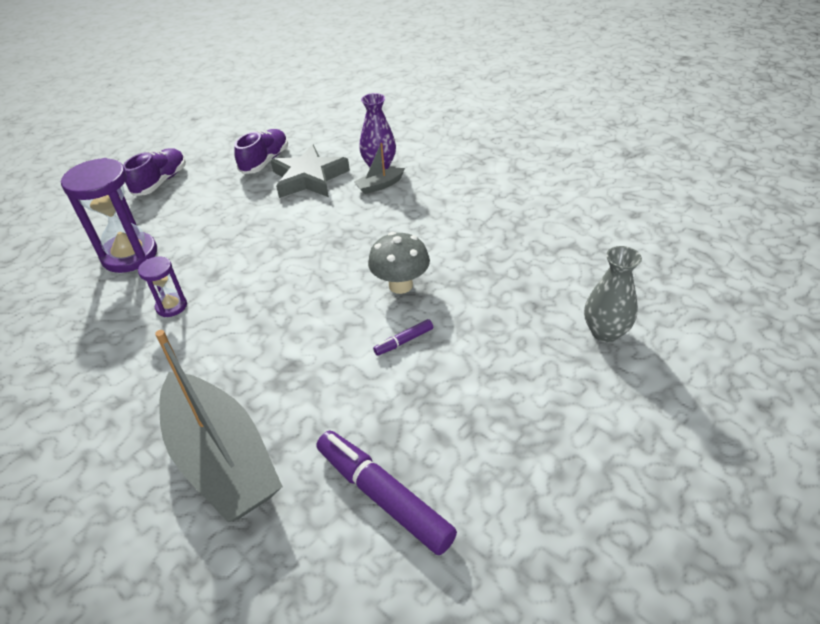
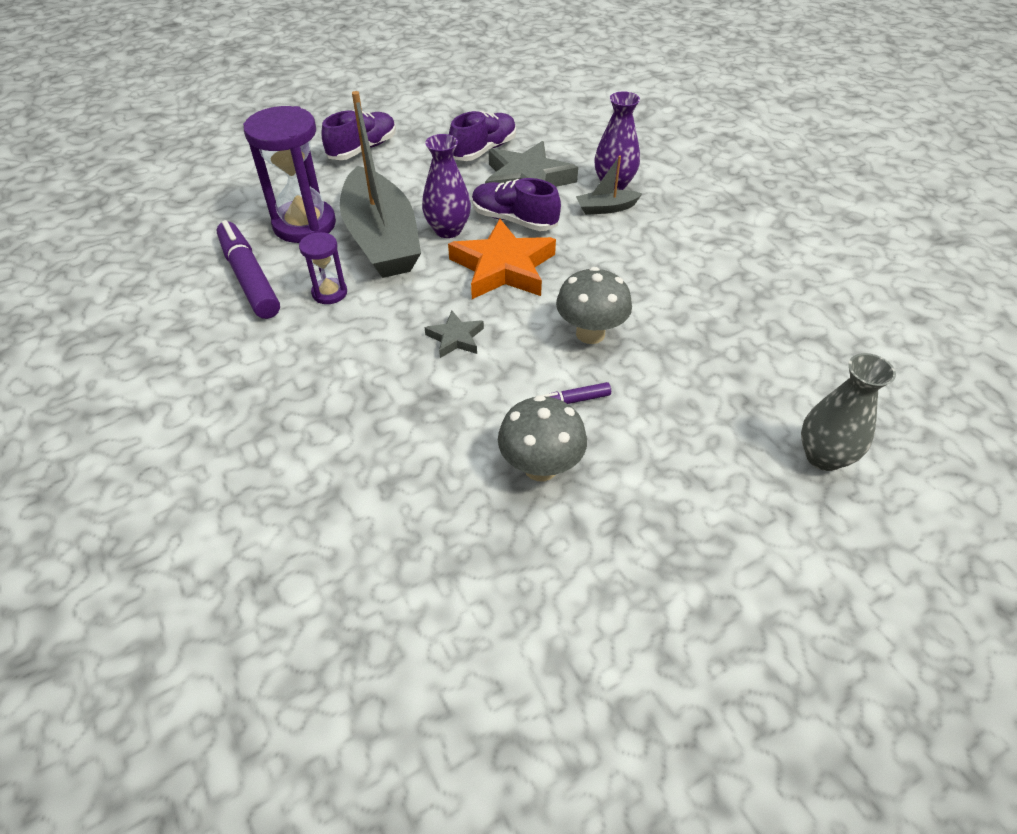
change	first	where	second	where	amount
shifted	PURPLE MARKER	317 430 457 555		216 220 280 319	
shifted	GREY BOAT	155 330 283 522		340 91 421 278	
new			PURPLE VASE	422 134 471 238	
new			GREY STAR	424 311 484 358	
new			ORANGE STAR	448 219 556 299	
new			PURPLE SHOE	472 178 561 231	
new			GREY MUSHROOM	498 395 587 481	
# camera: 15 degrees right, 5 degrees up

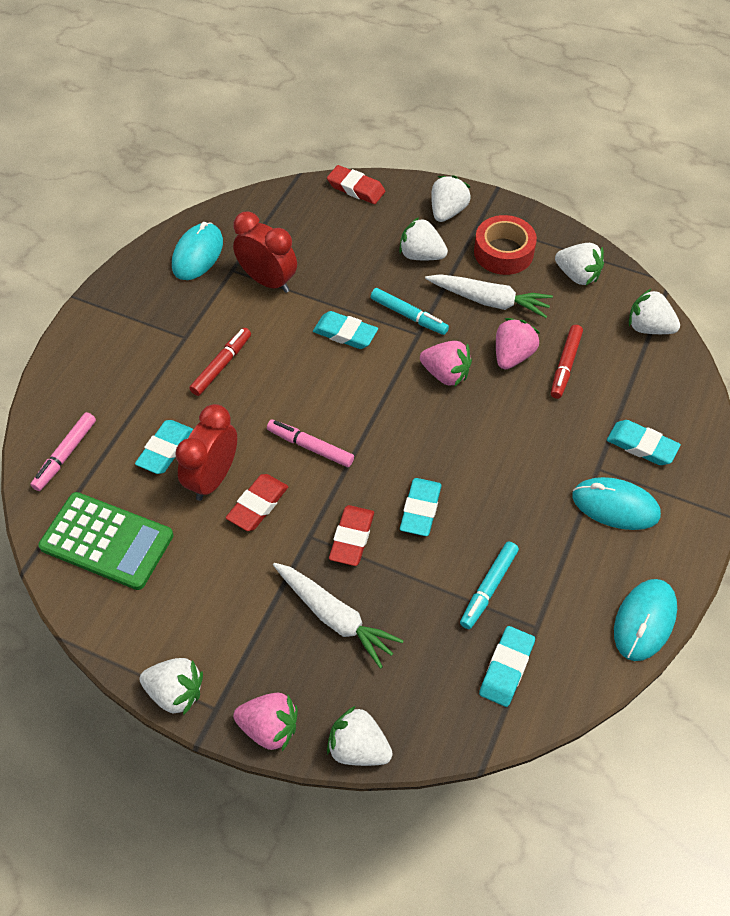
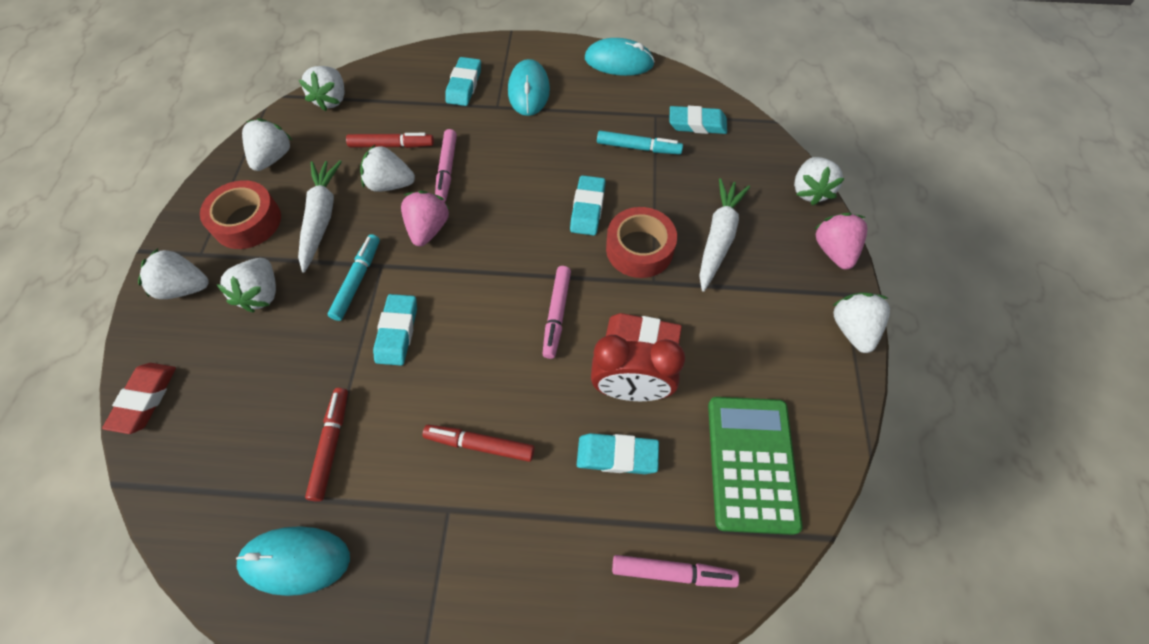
change	first	where	second	where	amount
swapped	RED CLOCK	233 212 297 293	RED MARKER	305 388 348 502	
repainted	PINK STRAWBERRY	496 318 540 369	WHITE STRAWBERRY	360 145 415 192	
new			PINK MARKER	435 129 457 202	
rotated	TURQUOISE ERASER	400 478 442 536		570 175 606 235	75 degrees counterclockwise
swapped	RED ERASER	329 505 374 566	RED TAPE	606 207 677 278	
# camera: 110 degrees left, 5 degrees up

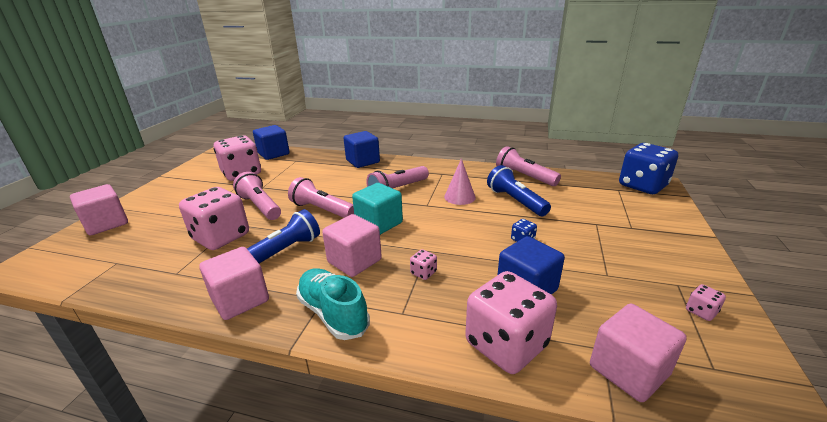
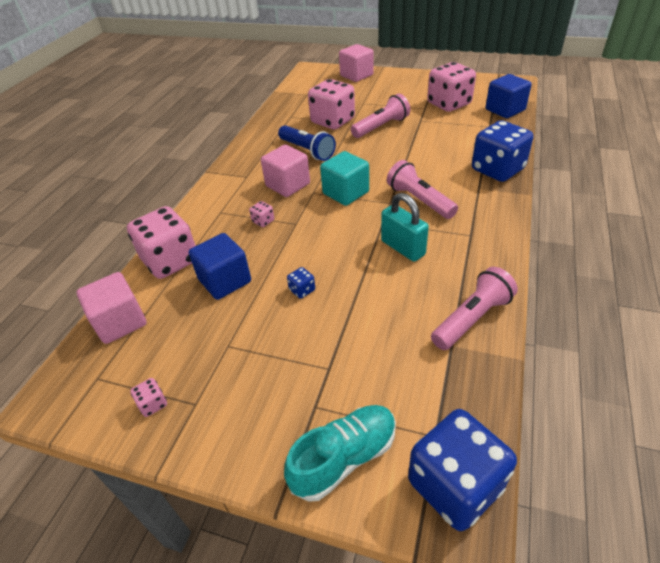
change	first	where	second	where	amount
shifted	TURQUOISE SHOE	296 268 370 340		284 405 396 502	
swapped	PINK CONE	444 159 476 205	TURQUOISE PADLOCK	381 193 429 262	
swapped	BLUE CUBE	344 131 380 168	BLUE DICE	472 120 533 182	
gone	PINK CUBE	199 247 269 320			
gone	PINK FLASHLIGHT	288 177 354 218			
gone	BLUE FLASHLIGHT	487 165 551 216			
# camera: 95 degrees right, 15 degrees up

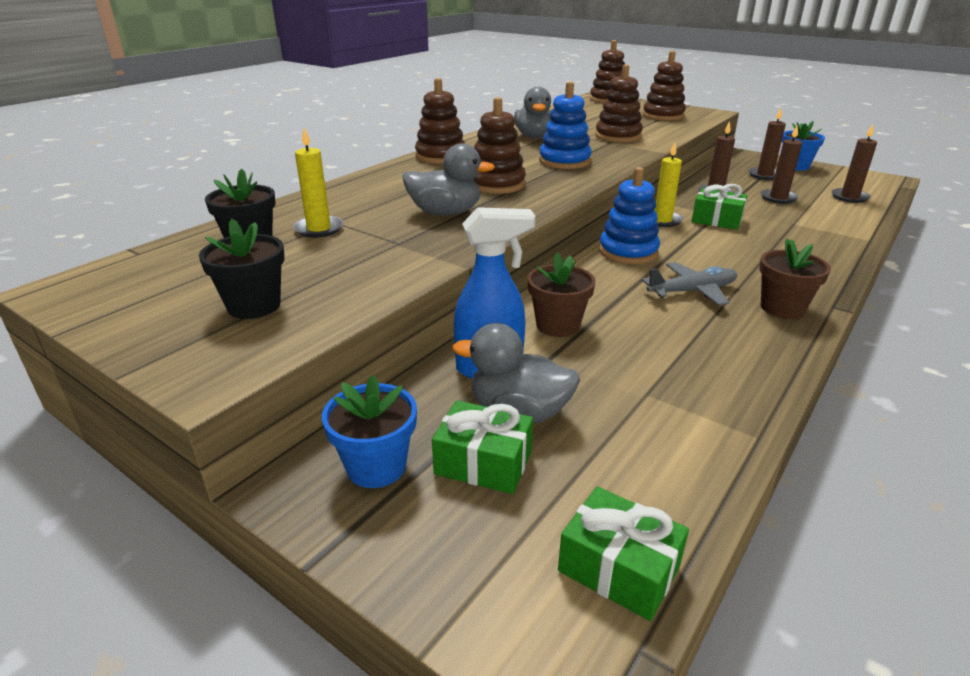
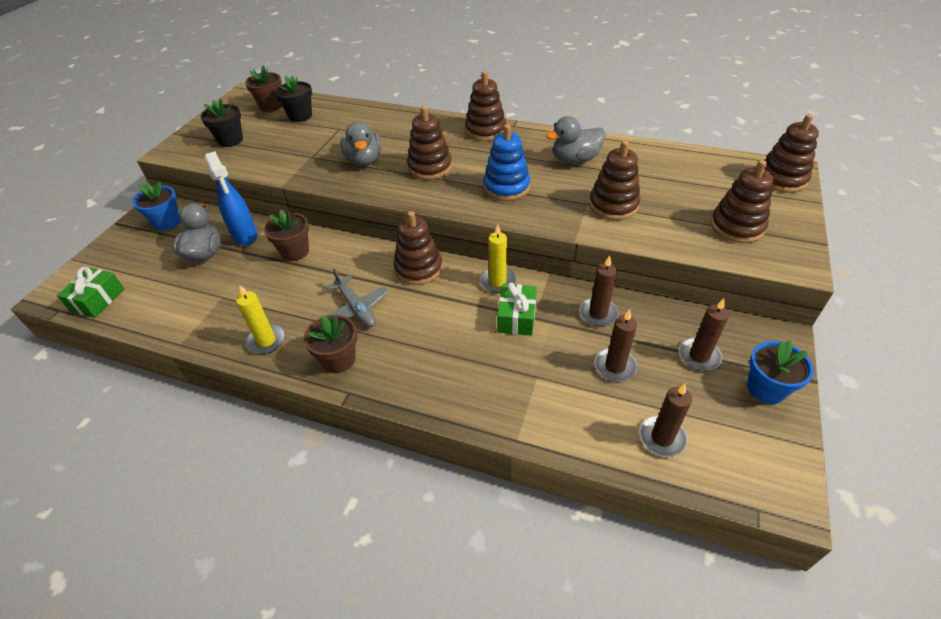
change	first	where	second	where	amount
shifted	YELLOW CANDLE	293 128 344 238		236 285 285 354	
new			BROWN FLOWER POT	245 65 282 112	
repainted	BLUE STACKING TOY	599 167 660 264	BROWN STACKING TOY	394 211 443 285	
gone	GREEN GIFT	432 400 533 494			
# camera: 75 degrees right, 15 degrees up

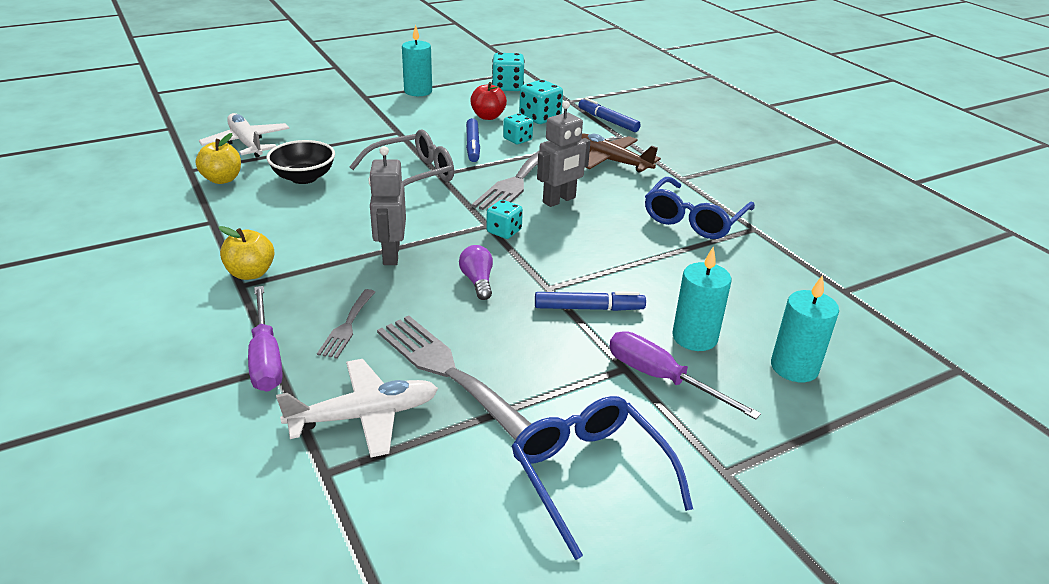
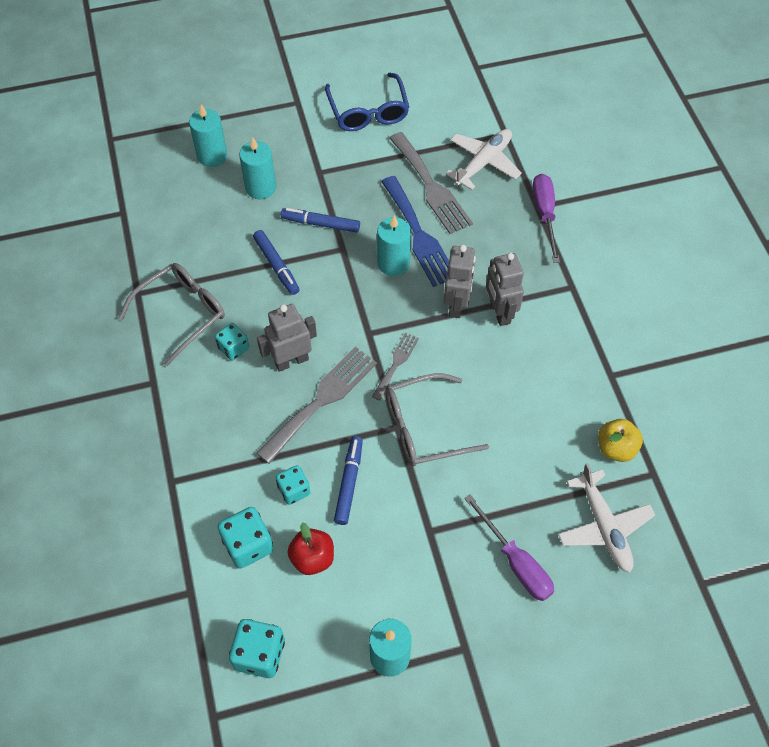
change	first	where	second	where	amount
repainted	BLUE GLASSES	645 177 755 239	GREY GLASSES	118 263 225 366	
shifted	TURQUOISE DICE	486 200 523 239		215 323 249 361	
shifted	BLUE MARKER	579 98 641 132		253 230 300 295	
shifted	GREY FORK	317 289 375 359		372 332 419 401	
swapped	PURPLE LIGHT BULB	459 245 493 300	TURQUOISE CANDLE	377 215 411 276	
new			BLUE FORK	381 176 449 287	
rotated	WHITE PLANE	276 359 438 458		445 129 522 190	135 degrees clockwise
shifted	PURPLE SCREWDRIVER	609 331 761 420		464 495 554 601	
new			GREY ROBOT	486 253 524 326	
gone	YELLOW APPLE	218 226 274 280			
gone	BLACK BOWL	266 140 335 184			
gone	BROWN PLANE	582 134 661 172			
# camera: 165 degrees left, 25 degrees up

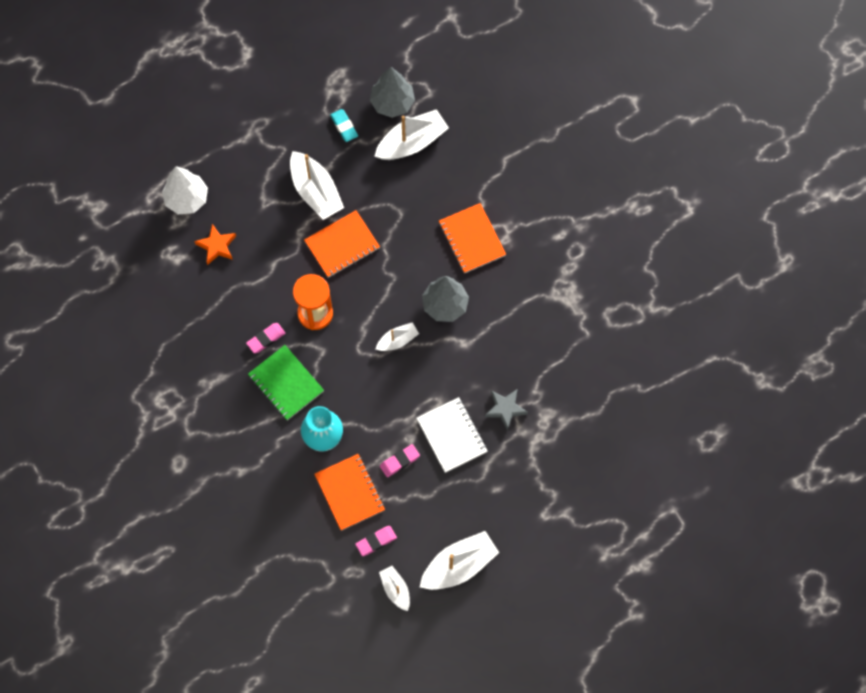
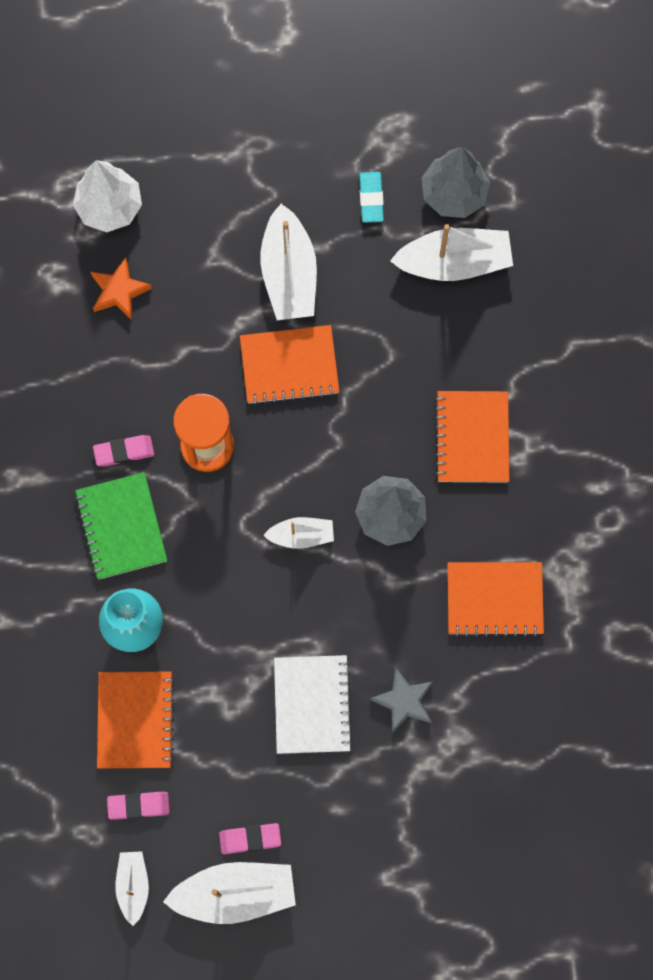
change	first	where	second	where	amount
shifted	PINK ERASER	380 444 420 477		219 823 281 854	
new			ORANGE NOTEBOOK	447 562 544 637	
# camera: 25 degrees right, 5 degrees up

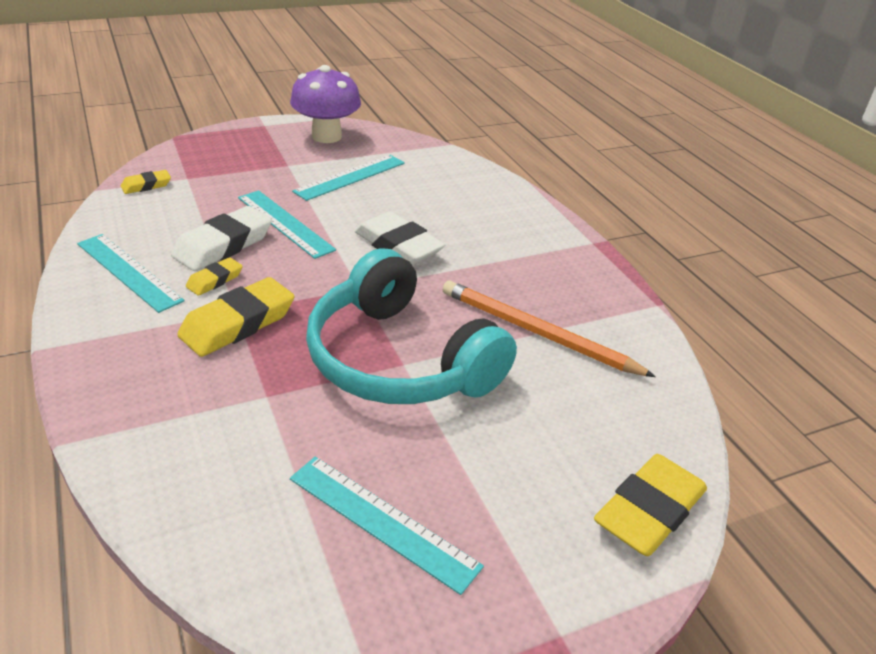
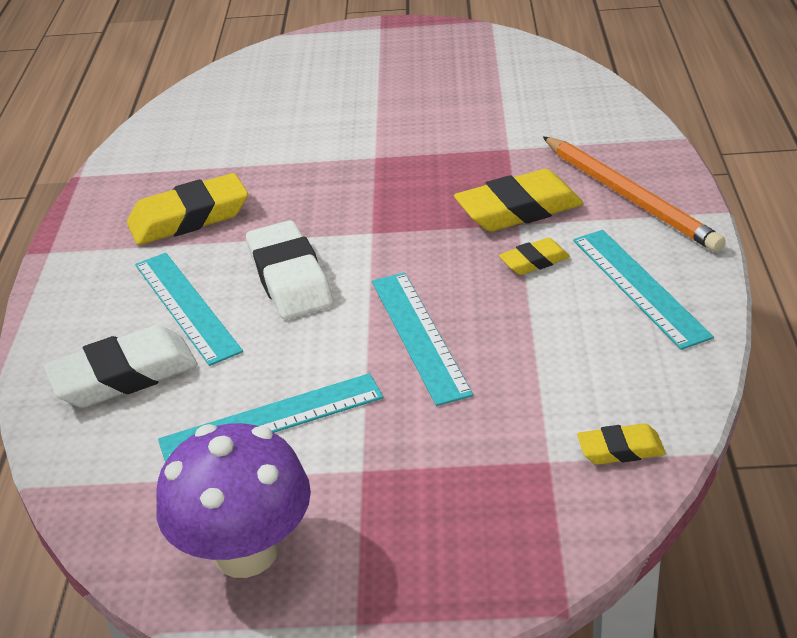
change	first	where	second	where	amount
shifted	WHITE ERASER	171 206 272 271		43 325 198 408	
shifted	YELLOW ERASER	594 454 707 556		127 173 248 245	
shifted	TURQUOISE RULER	290 457 484 595		135 253 243 366	
shifted	ORANGE PENCIL	443 280 656 377		543 137 726 252	
gone	TURQUOISE HEADPHONES	306 248 517 404			
# camera: 150 degrees left, 0 degrees up

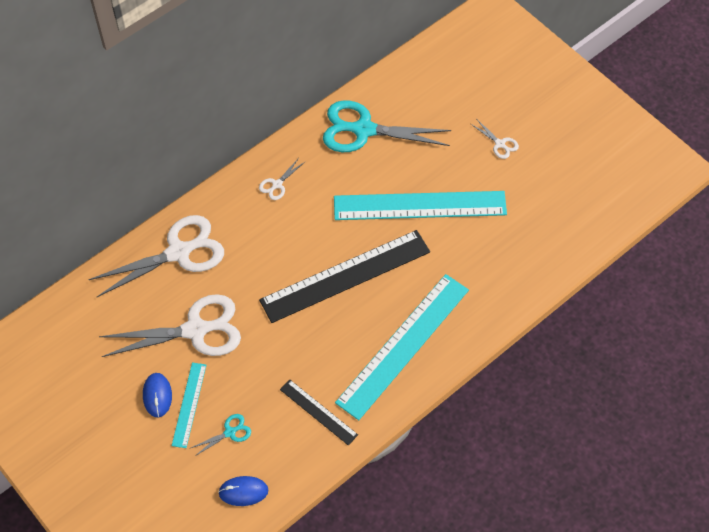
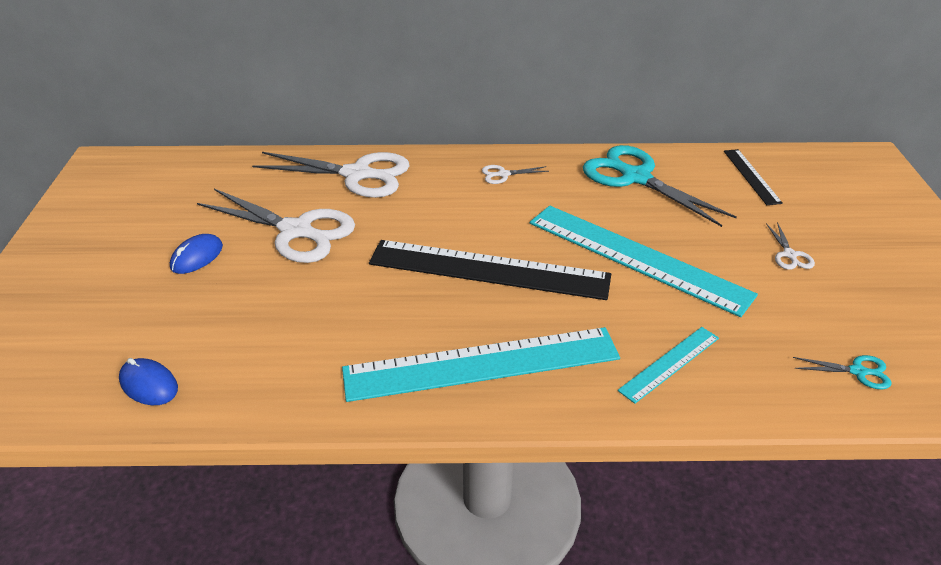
change	first	where	second	where	amount
shifted	TURQUOISE RULER	172 362 206 448		618 327 719 404	
shifted	BLACK RULER	280 379 358 446		724 149 783 205	
shifted	TURQUOISE SCISSORS	191 414 251 456		793 355 892 389	
# camera: 40 degrees right, 20 degrees down

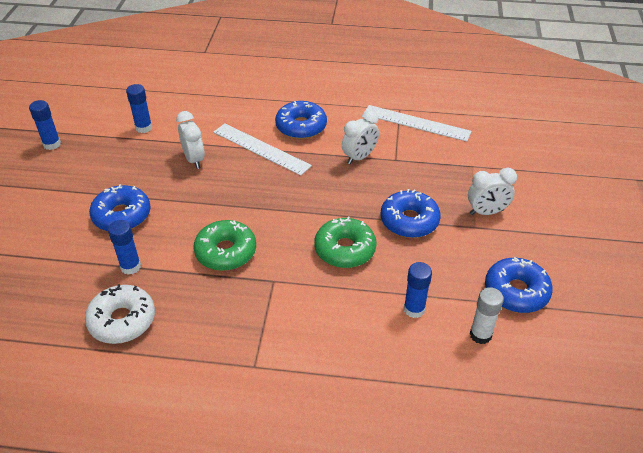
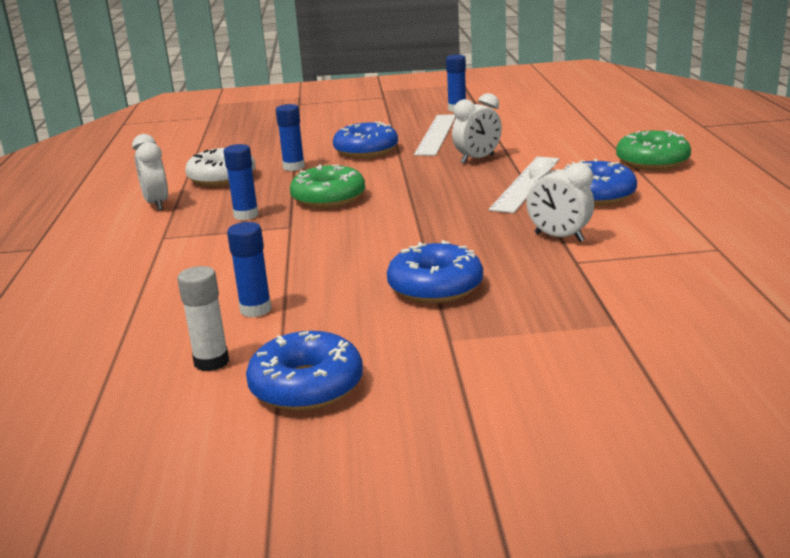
change	first	where	second	where	amount
shifted	WHITE CLOCK	468 167 517 215		132 134 168 210	
shifted	BLUE GLUE STICK	126 84 152 133		223 144 259 220	
shifted	WHITE RULER	365 105 472 142		414 115 456 156	
shifted	GREEN DONUT	314 217 377 268		616 130 691 170	
# camera: 80 degrees right, 20 degrees down

